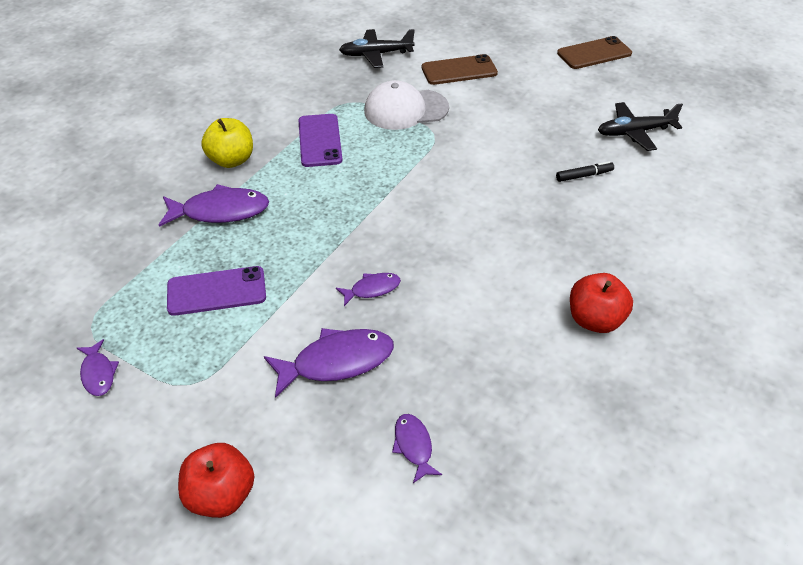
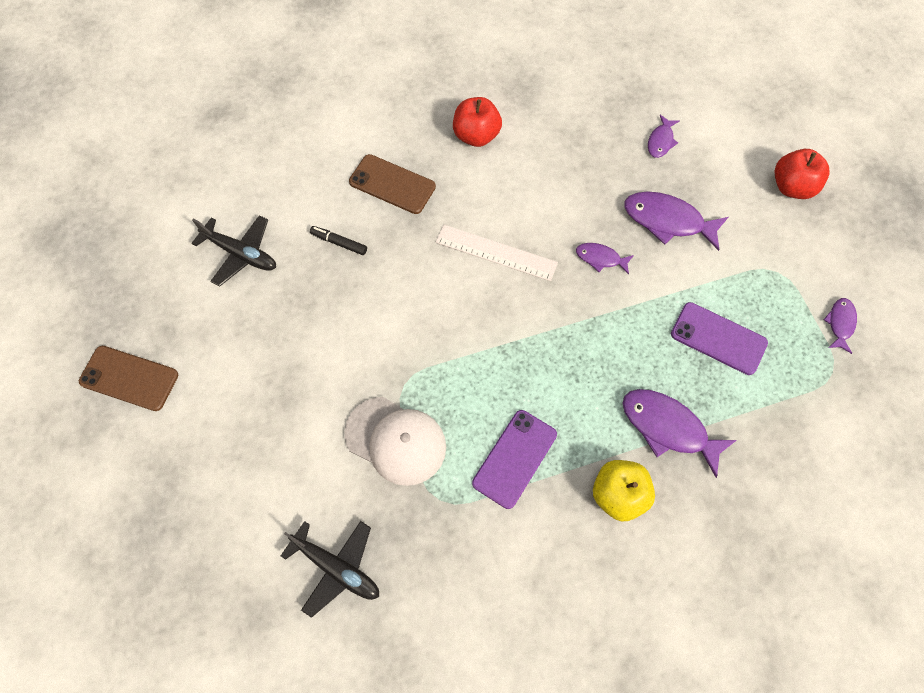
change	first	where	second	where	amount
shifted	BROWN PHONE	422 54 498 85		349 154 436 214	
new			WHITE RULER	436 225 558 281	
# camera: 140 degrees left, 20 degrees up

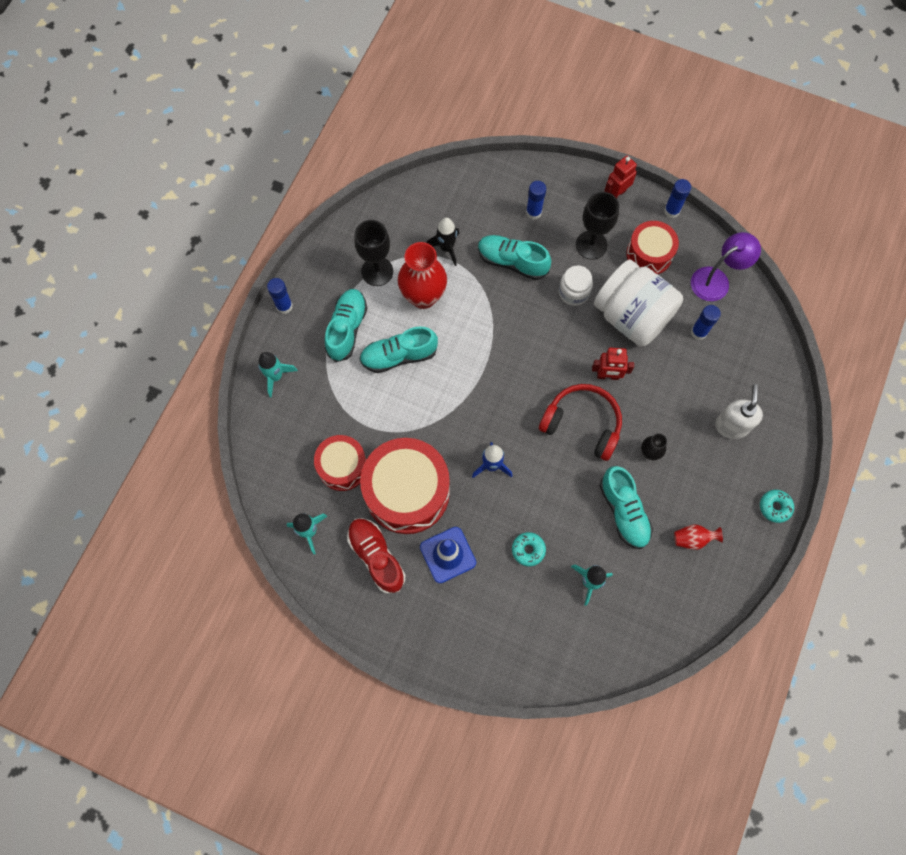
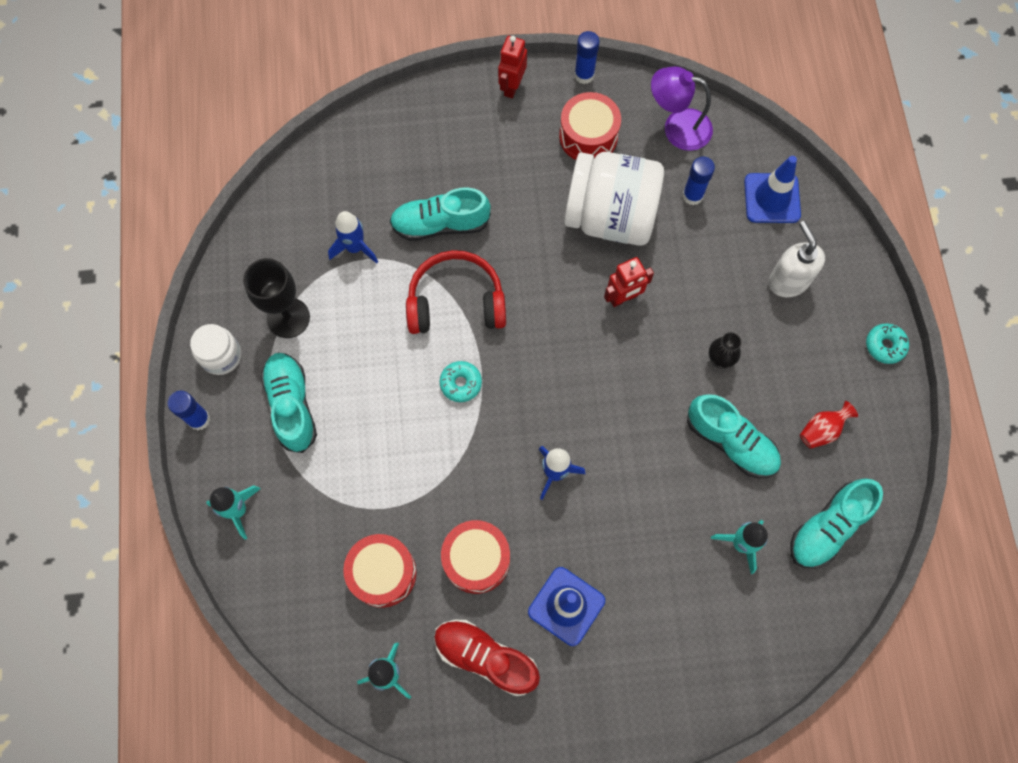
change	first	where	second	where	amount
shifted	WHITE JAR	559 266 593 306		190 324 241 375	
repainted	BLACK ROCKET	427 218 460 266	BLUE ROCKET	328 211 378 264	
shifted	RED HEADPHONES	539 384 622 461		406 250 506 334	
shifted	TURQUOISE DONUT	512 532 546 566		440 361 482 402	
scaled	RED DRUM	360 438 450 534		441 520 510 594	x0.59
rotated	PURPLE LAMP	691 232 761 301		651 66 713 151	105 degrees counterclockwise
new			BLUE TRAFFIC CONE	744 156 801 223	
shifted	TURQUOISE SHOE	359 326 438 373		790 478 883 569	
gone	RED VASE	398 242 447 309			
gone	BLUE GLUE STICK	526 181 546 220			
gone	BLACK GOBLET	576 192 619 259			
# camera: 30 degrees left, 0 degrees up

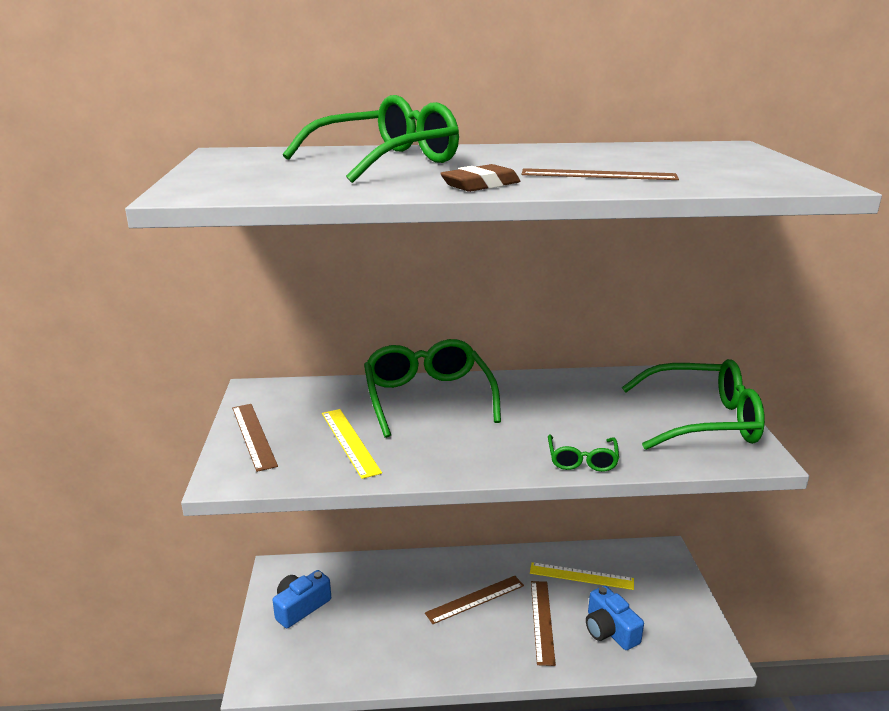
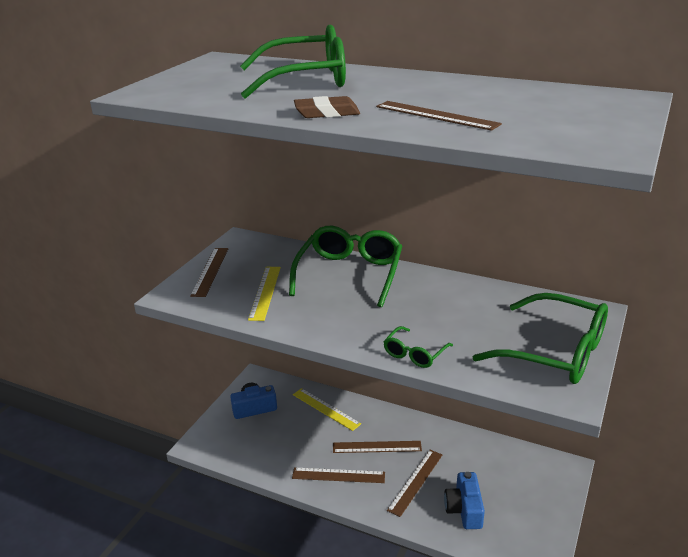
change	first	where	second	where	amount
new			BROWN RULER	292 467 385 483	
shifted	YELLOW RULER	530 562 634 590		293 388 361 431	
# camera: 30 degrees right, 5 degrees up

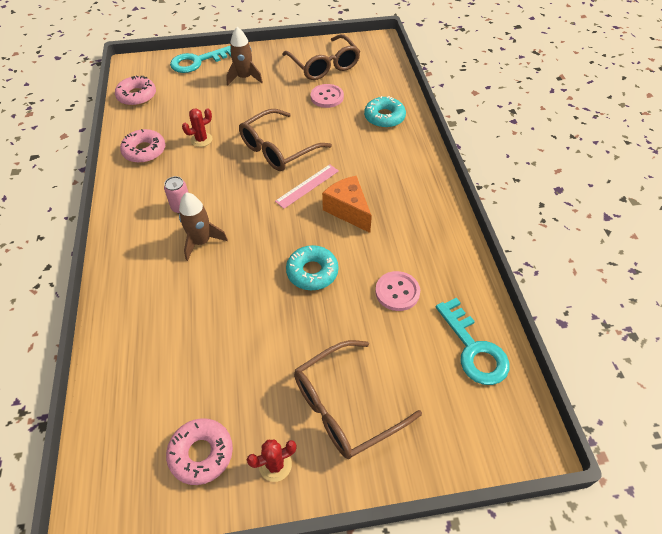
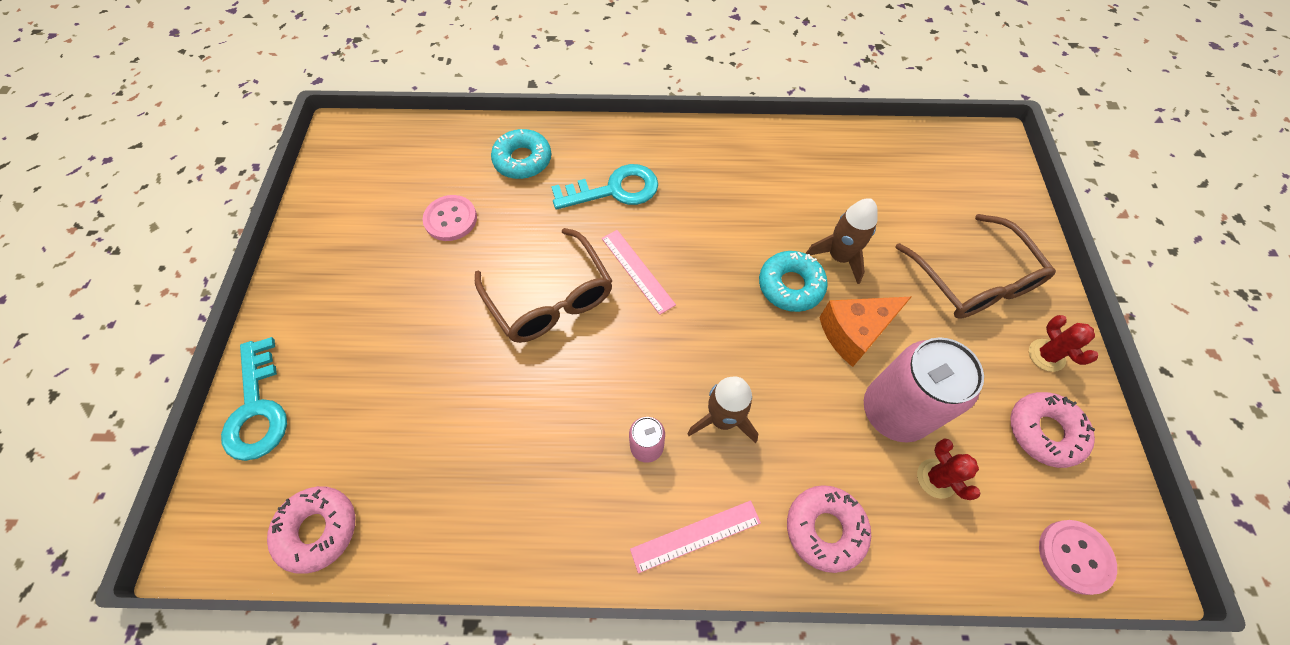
change	first	where	second	where	amount
shifted	TURQUOISE KEY	436 298 510 385		551 164 658 210	
new			PINK RULER	630 500 761 573	
shifted	PINK DONUT	120 129 165 163		787 485 871 573	
shifted	BROWN ROCKET	226 27 263 86		805 198 878 284	
shifted	ORANGE CHEESE	322 176 372 233		819 297 911 367	
new			PINK CAN	864 337 984 443	
shifted	RED CACTUS	182 108 213 147		917 438 980 500	
shifted	PINK BUTTON	375 271 420 311		1039 520 1117 595	
gone	BROWN GLASSES	282 34 360 80			
# camera: 80 degrees left, 10 degrees up

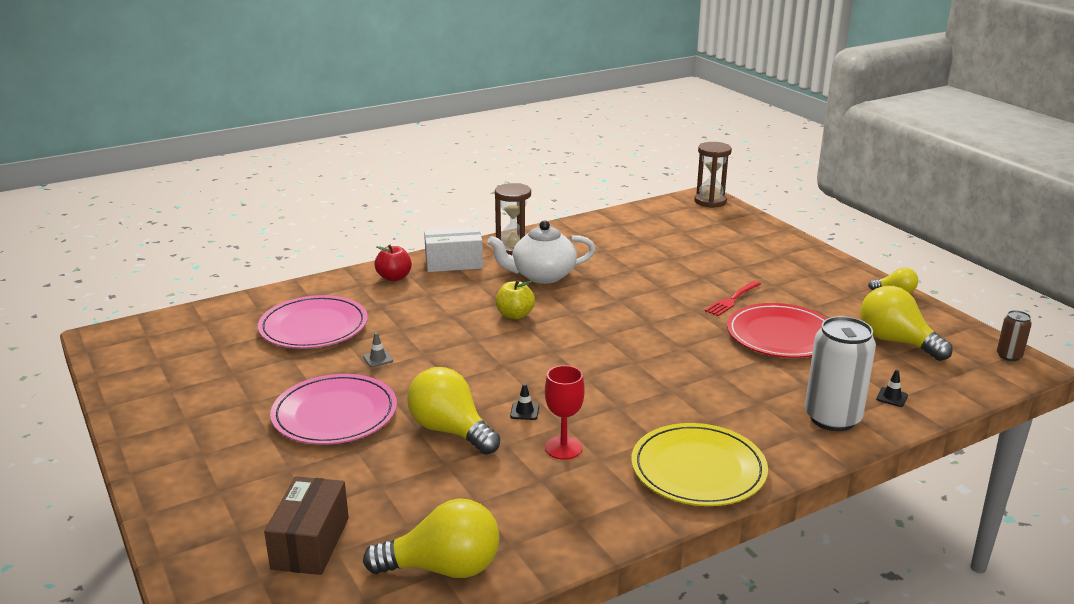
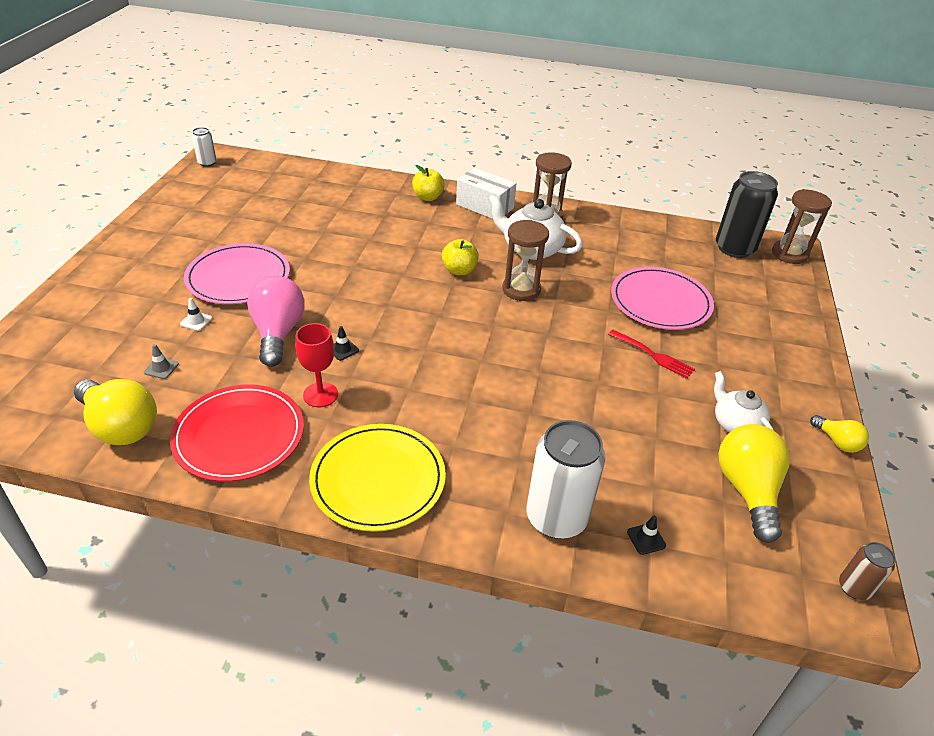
change	first	where	second	where	amount
shifted	GREY TRAFFIC CONE	363 333 393 367		144 344 179 379	
shifted	RED PLATE	727 303 828 358		170 385 304 482	
new			WHITE TRAFFIC CONE	180 298 212 331	
new			WHITE CAN	192 127 216 167	
repainted	YELLOW LIGHT BULB	407 367 500 455	PINK LIGHT BULB	247 276 305 367	
repainted	RED APPLE	375 245 412 281	YELLOW APPLE	412 165 445 201	
new			BROWN HOURGLASS	502 220 549 301	
rotated	RED FORK	705 281 761 316		608 330 695 379	135 degrees counterclockwise
shifted	PINK PLATE	258 295 368 349		611 267 714 330	
new			WHITE TEAPOT	714 371 773 433	
new			BLACK CAN	716 171 778 258	
gone	BROWN BOX	264 476 349 575			
# camera: 40 degrees right, 15 degrees up

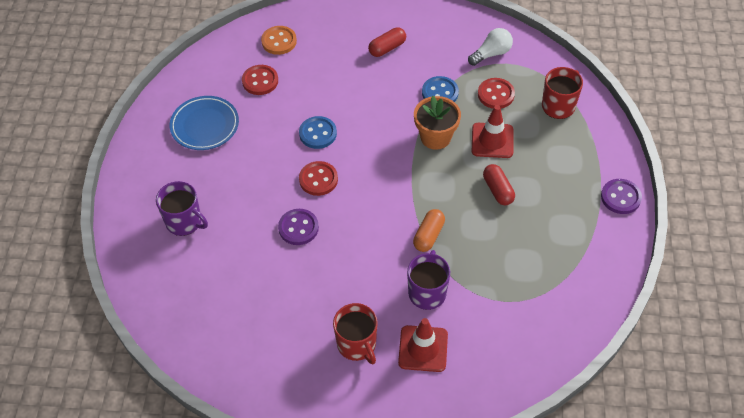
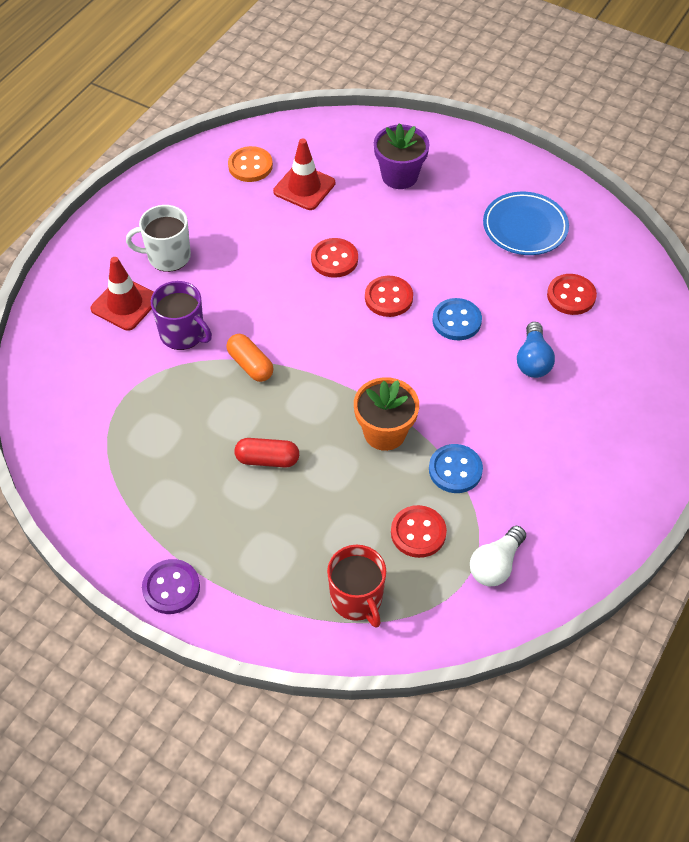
change	first	where	second	where	amount
repainted	RED MUG	333 303 378 364	WHITE MUG	126 205 191 272	
shifted	ORANGE BUTTON	261 26 297 55		228 146 273 182	
shifted	RED TRAFFIC CONE	472 105 513 158		273 138 335 210	
repainted	PURPLE BUTTON	278 209 319 245	RED BUTTON	311 238 358 278	
swapped	PURPLE MUG	156 181 208 236	PURPLE FLOWER POT	374 123 430 189	
rotated	WHITE LIGHT BULB	468 28 513 66		470 526 526 586	45 degrees clockwise
new			BLUE LIGHT BULB	517 322 555 378	
gone	RED CAPSULE	368 27 406 57			
# camera: 115 degrees right, 0 degrees up

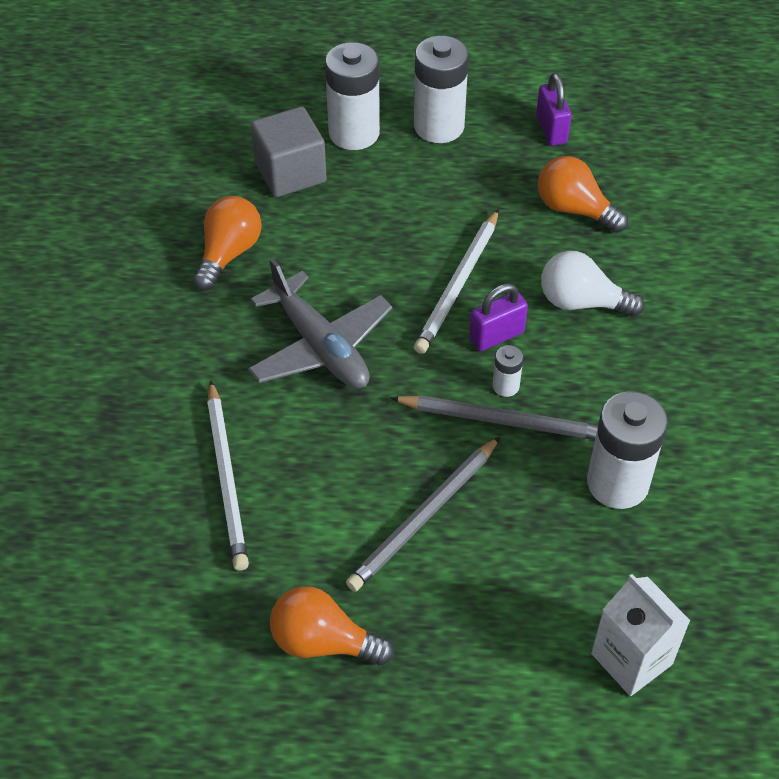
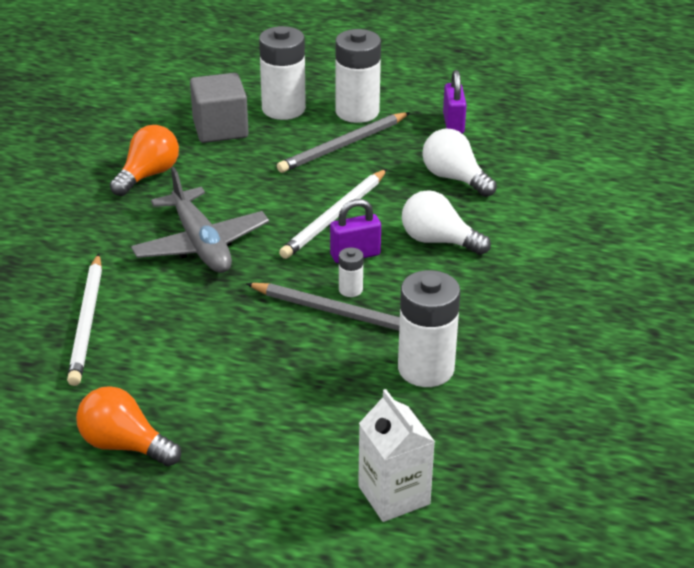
change	first	where	second	where	amount
shifted	GREY PENCIL	346 437 500 592		277 112 410 173	
repainted	ORANGE LIGHT BULB	538 156 628 233	WHITE LIGHT BULB	422 129 497 197	
# camera: 10 degrees right, 15 degrees down

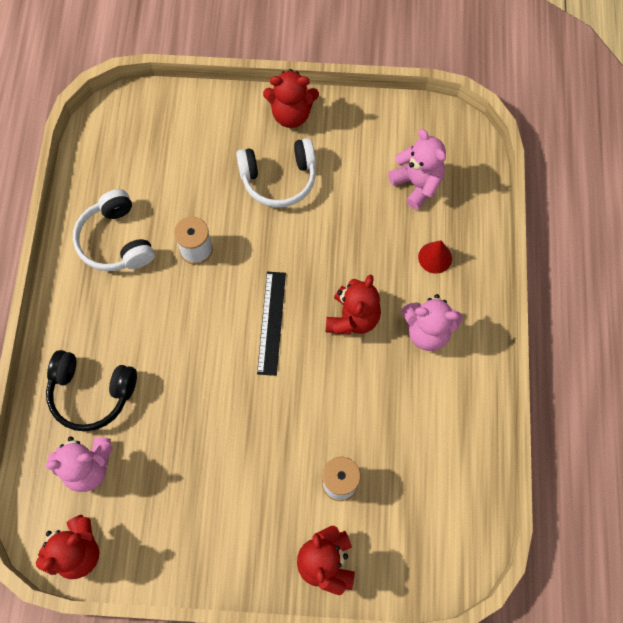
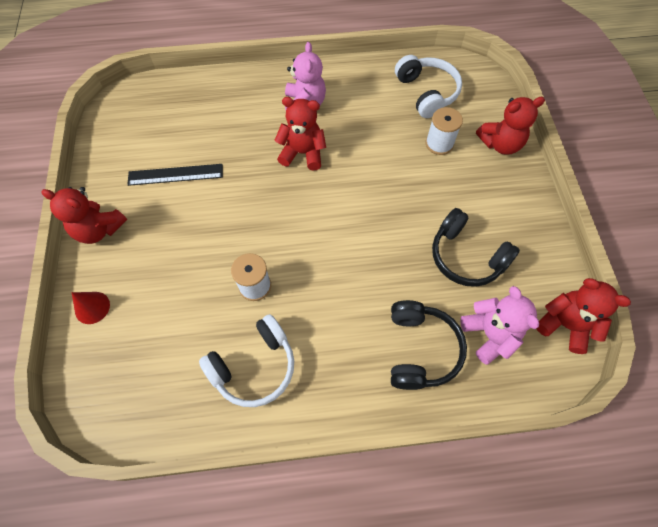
change	first	where	second	where	amount
rotated	RED TEDDY BEAR	263 69 319 128		41 187 127 244	120 degrees clockwise
shifted	RED CONE	418 240 452 274		72 292 110 324	
shifted	BLACK RULER	257 272 286 376		127 164 223 186	
shifted	WHITE HEADPHONES	236 138 316 208		395 55 462 118	
new			BLACK HEADPHONES	432 208 520 287	
gone	PINK TEDDY BEAR	388 129 446 210			
# camera: 100 degrees left, 5 degrees down

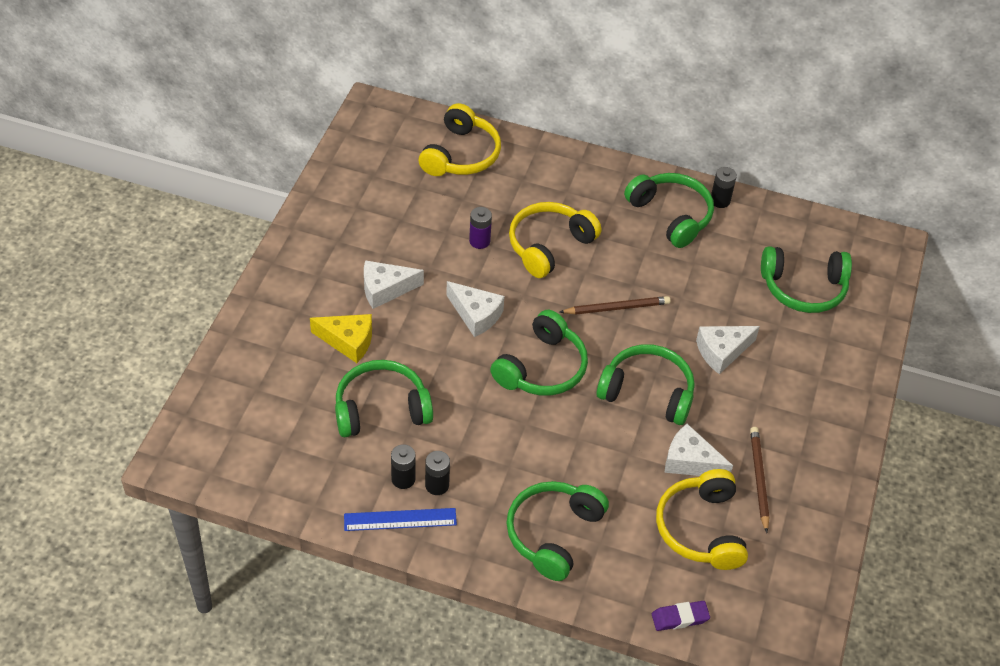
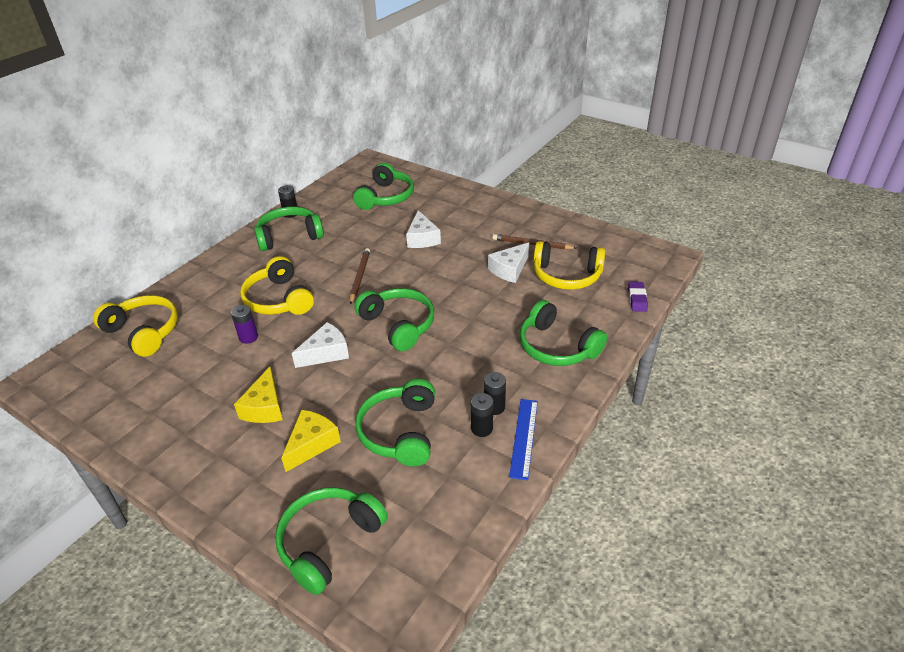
change	first	where	second	where	amount
repainted	WHITE CHEESE	364 260 424 309	YELLOW CHEESE	234 367 283 423	
shifted	GREEN HEADPHONES	596 344 694 425		275 487 388 595	
# camera: 70 degrees left, 10 degrees down

